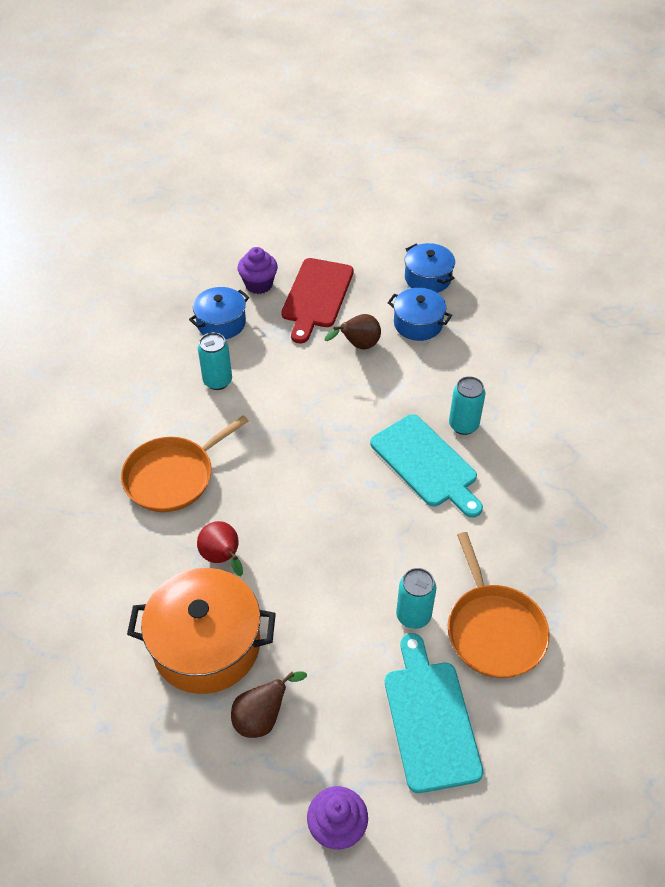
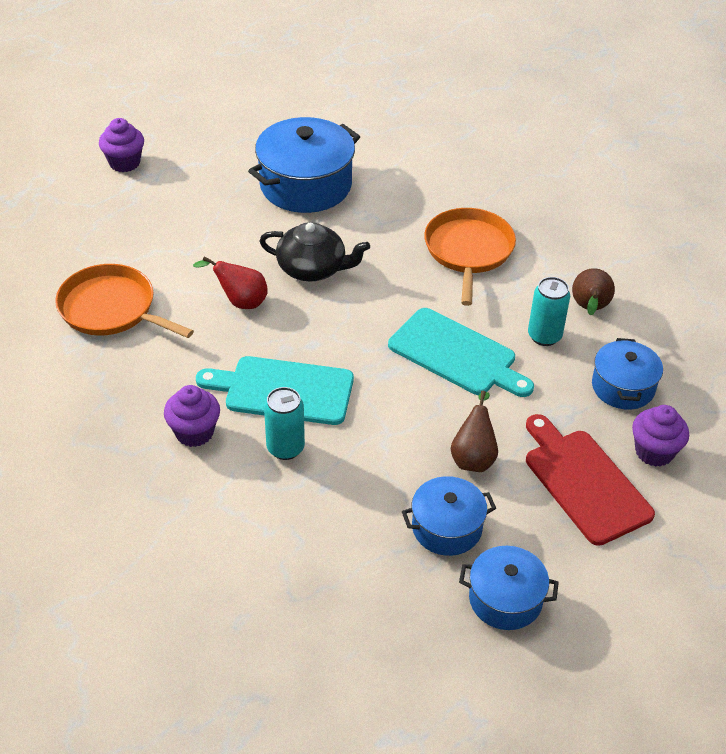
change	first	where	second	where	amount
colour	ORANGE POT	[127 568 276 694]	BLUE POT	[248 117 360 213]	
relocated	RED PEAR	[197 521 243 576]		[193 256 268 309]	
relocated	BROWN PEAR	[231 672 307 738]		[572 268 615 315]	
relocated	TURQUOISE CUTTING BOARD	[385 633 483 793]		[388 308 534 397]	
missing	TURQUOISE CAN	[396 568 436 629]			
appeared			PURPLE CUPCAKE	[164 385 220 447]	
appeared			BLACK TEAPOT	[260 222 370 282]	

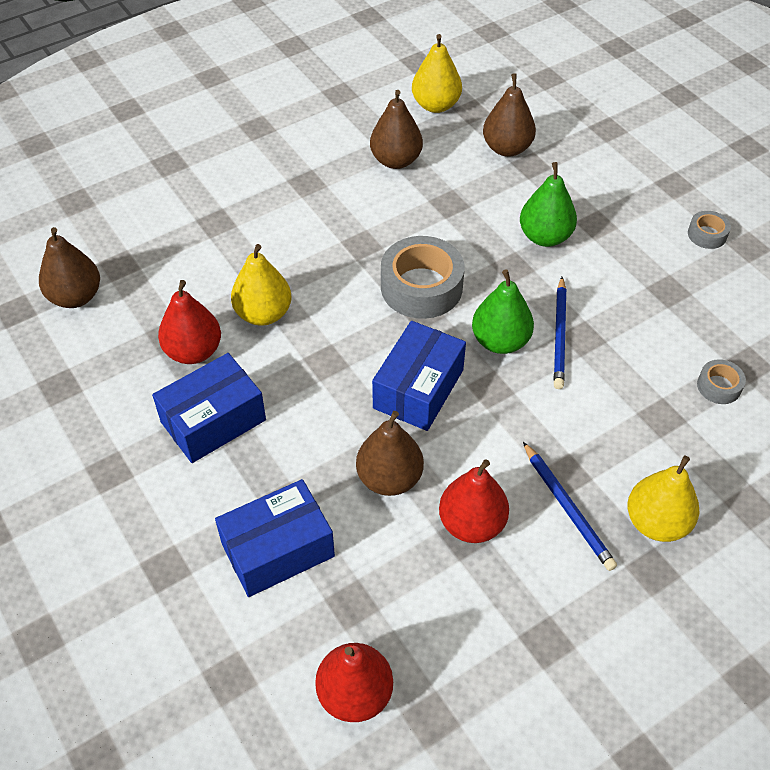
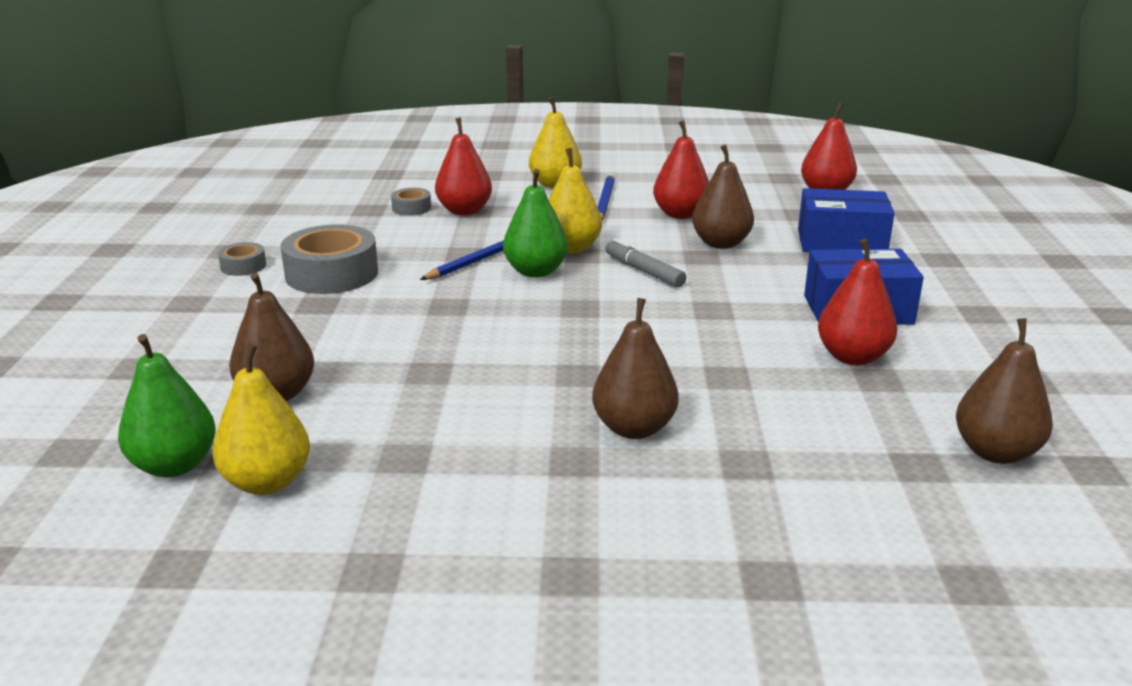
change	first	where	second	where	amount
relocated	YELLOW PEAR	[231 244 291 326]		[548 148 602 253]	
relocated	BROWN PEAR	[370 90 423 169]		[592 298 679 439]	
exchanged	BLUE BOX	[372 321 466 431]	GREY MARKER	[605 239 686 287]	
relocated	GREY TAPE	[381 236 464 319]		[281 224 378 294]	
relocated	GREEN PEAR	[520 162 577 247]		[118 334 216 478]	
appeared			RED PEAR	[435 118 492 215]	

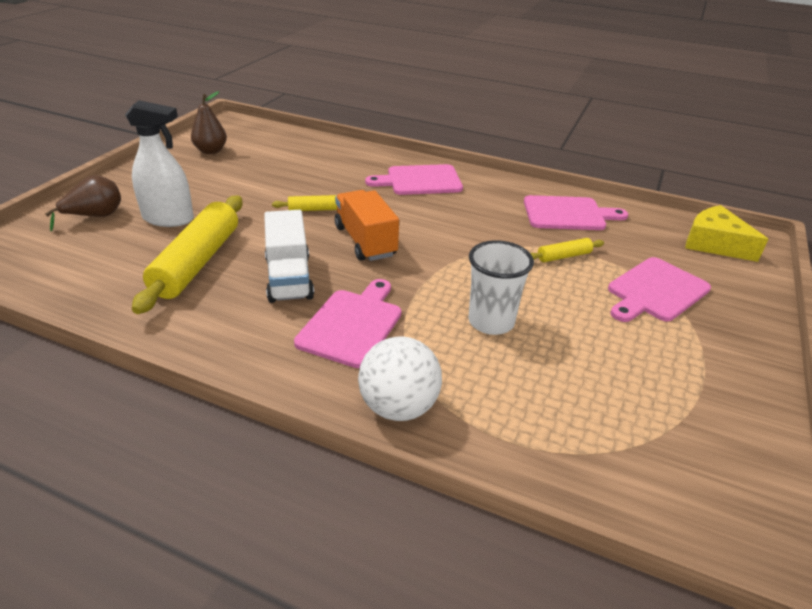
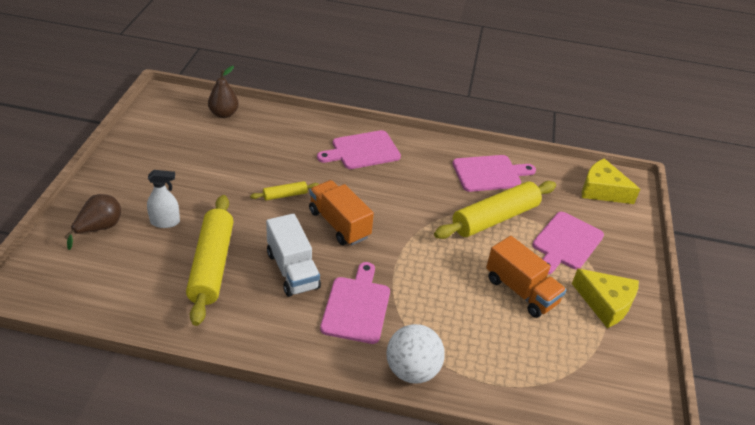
change	first	where	second	where	amount
size	WHITE SPRAY BOTTLE	[125 100 194 227]		[147 170 180 228]	x0.65
relocated	BROWN PEAR	[191 91 227 154]		[208 66 239 118]	
missing	WHITE CUP	[468 240 534 335]			
size	YELLOW ROLLING PIN	[530 238 604 262]		[434 181 556 239]	x2.19
appeared			ORANGE TRUCK	[486 236 566 318]	
appeared			YELLOW CHEESE	[572 268 639 328]	

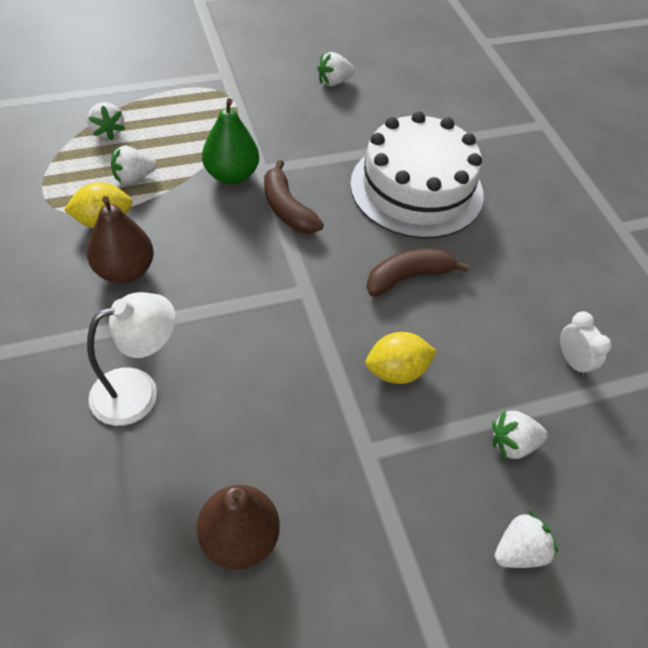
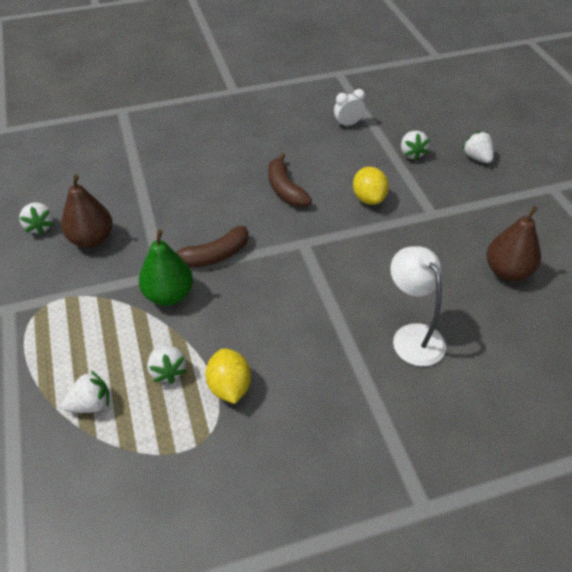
change	first	where	second	where	amount
relocated	BROWN PEAR	[87 196 154 283]		[61 174 113 248]	
missing	WHITE CAKE	[350 111 484 239]			

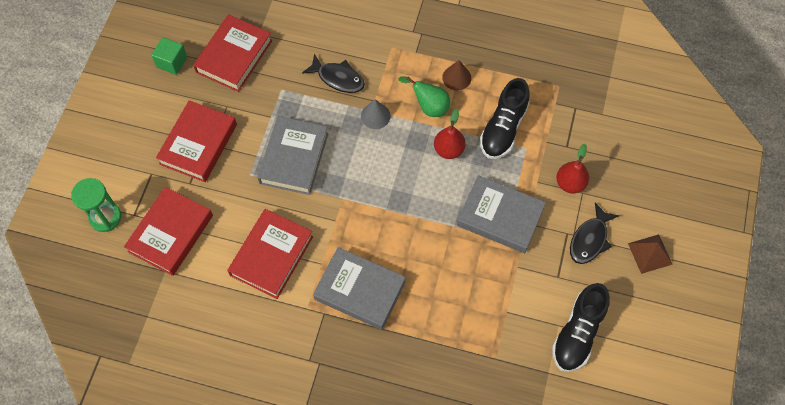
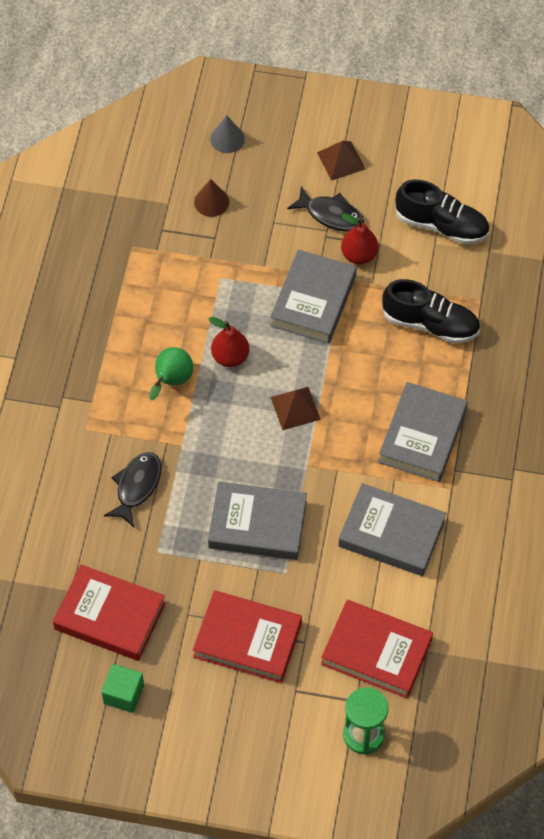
change	first	where	second	where	amount
colour	RED BOOK	[227 209 313 299]	GREY BOOK	[338 483 446 576]	
relocated	GREY CONE	[361 99 391 129]		[210 115 245 153]	
relocated	BROWN CONE	[442 60 472 90]		[194 179 229 217]	
relocated	BLACK SHOE	[480 78 529 159]		[382 279 480 344]	
relocated	RED PEAR	[556 144 589 193]		[341 213 379 264]	
appeared			BROWN PYRAMID	[270 387 321 430]	

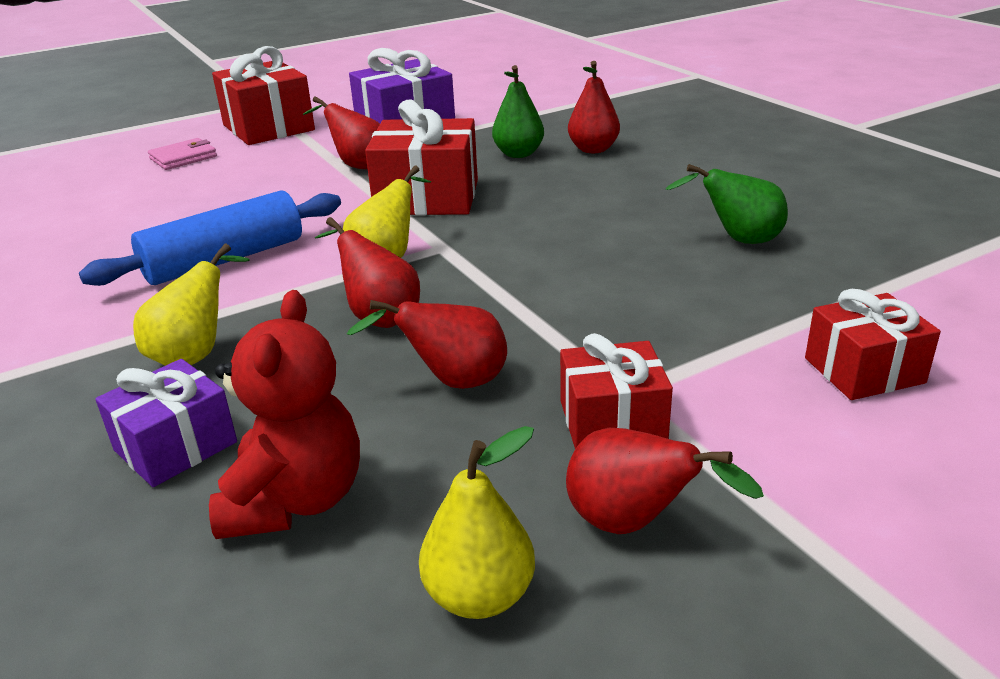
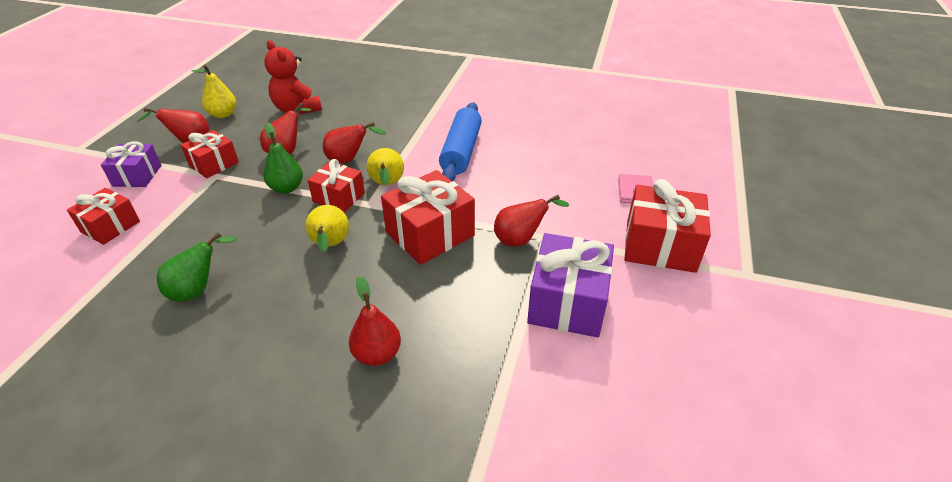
change	first	where	second	where	amount
relocated	PURPLE GIFT	[95 359 237 487]		[101 141 161 187]	
relocated	YELLOW PEAR	[133 243 250 366]		[306 205 349 252]	
relocated	GREEN PEAR	[492 65 544 158]		[263 123 303 194]	
appeared			RED GIFT	[308 159 365 213]	

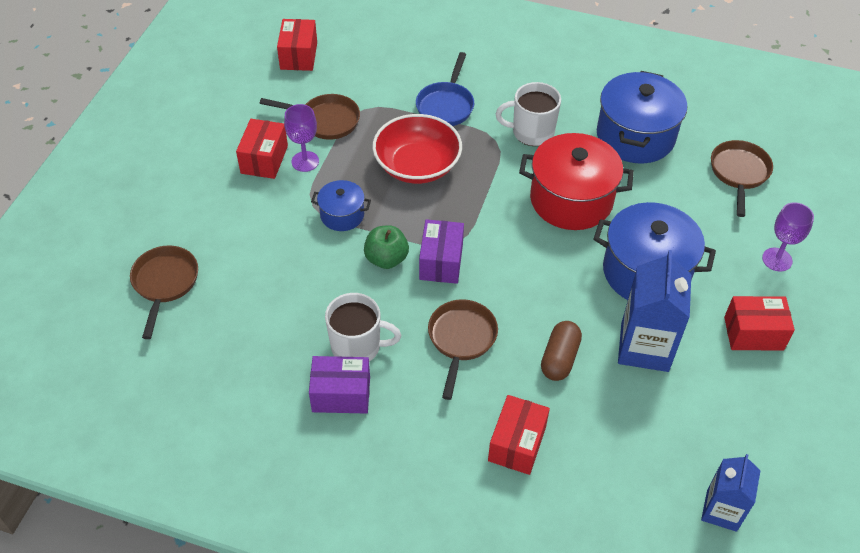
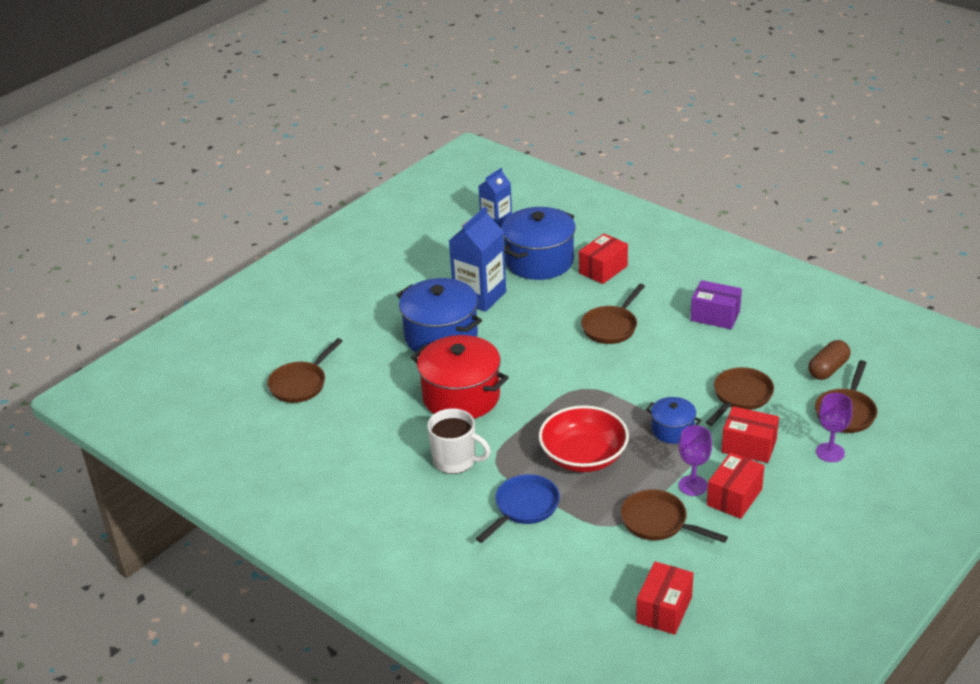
change	first	where	second	where	amount
missing	WHITE MUG	[325 293 401 362]			
missing	GREEN APPLE	[364 225 409 269]			
missing	PURPLE BOX	[419 219 464 284]			
relocated	BROWN CAPSULE	[541 321 582 381]		[808 340 851 380]	
relocated	BLUE POT	[597 71 687 163]		[502 207 576 280]	
relocated	RED BOX	[724 296 795 351]		[722 406 779 463]	
relocated	PURPLE GOBLET	[762 202 814 272]		[816 393 853 462]	
appeared			BROWN PAN	[706 367 774 426]	

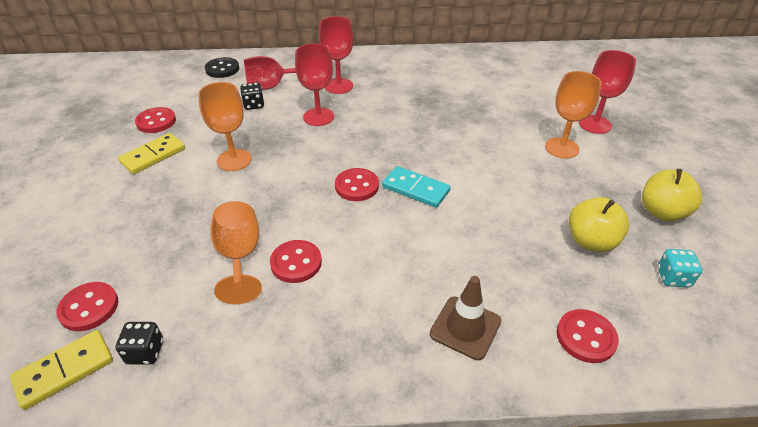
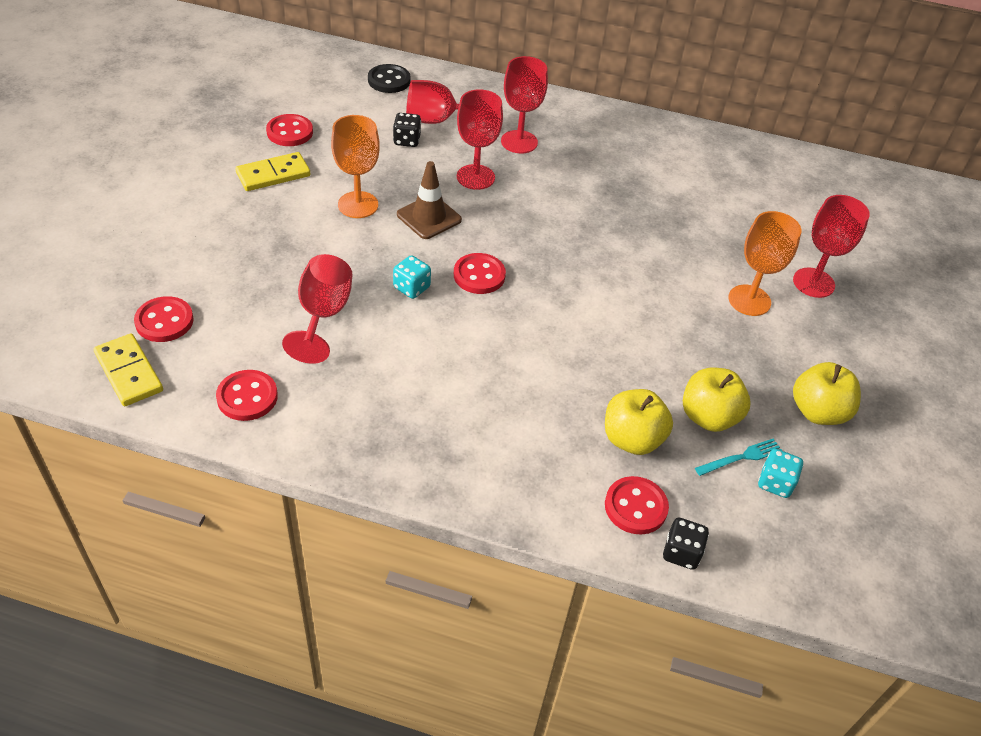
change	first	where	second	where	amount
spun	YELLOW DOMINO	[10 330 113 410]		[93 334 163 406]	75 degrees clockwise
relocated	BLACK DICE	[115 322 163 364]		[663 518 709 570]	
colour	ORANGE GOBLET	[211 201 262 304]	RED GOBLET	[282 254 352 364]	
relocated	RED BUTTON	[270 240 322 283]		[216 370 278 421]	
missing	TURQUOISE DOMINO	[382 166 450 208]			
relocated	BROWN TRAFFIC CONE	[430 276 501 360]		[397 161 462 239]	
appeared			TURQUOISE DICE	[393 255 431 299]	
appeared			YELLOW APPLE	[605 389 673 455]	
appeared			TURQUOISE FORK	[695 438 783 476]	

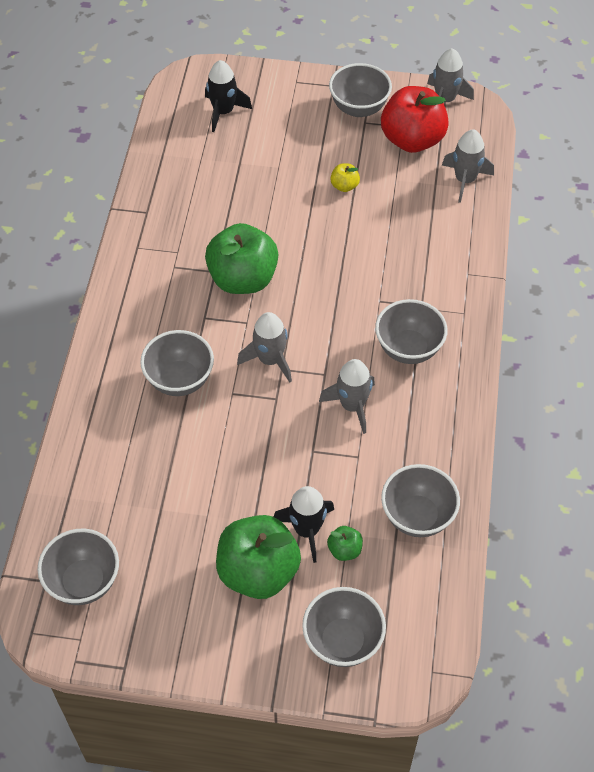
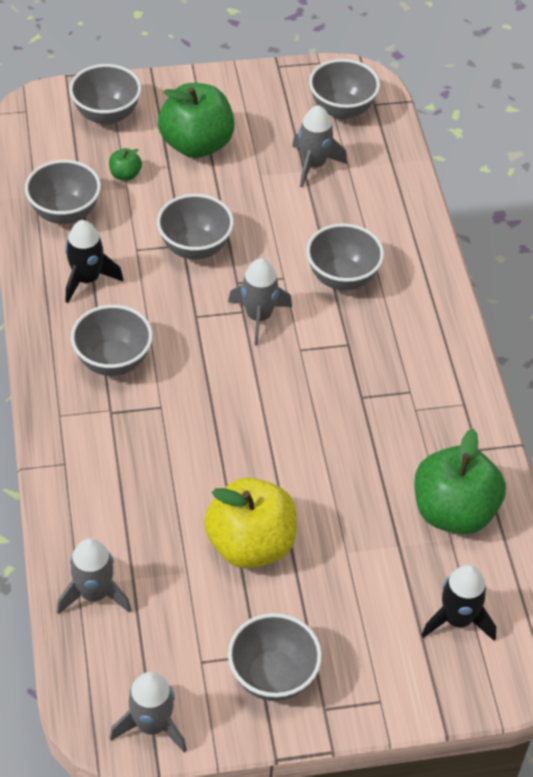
change	first	where	second	where	amount
relocated	GREEN APPLE	[205 223 278 294]		[414 429 506 534]	
relocated	BLACK ROCKET	[274 486 334 563]		[65 220 123 303]	
relocated	GREY ROCKET	[319 359 375 434]		[292 105 347 188]	
size	YELLOW APPLE	[330 163 360 192]		[204 477 297 568]	x2.33
missing	RED APPLE	[381 86 449 153]			
appeared			GREY BOWL	[157 194 234 259]	

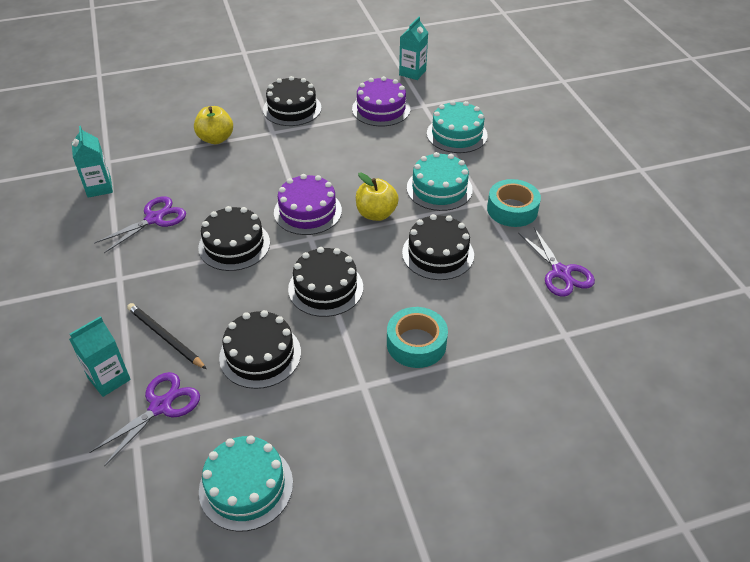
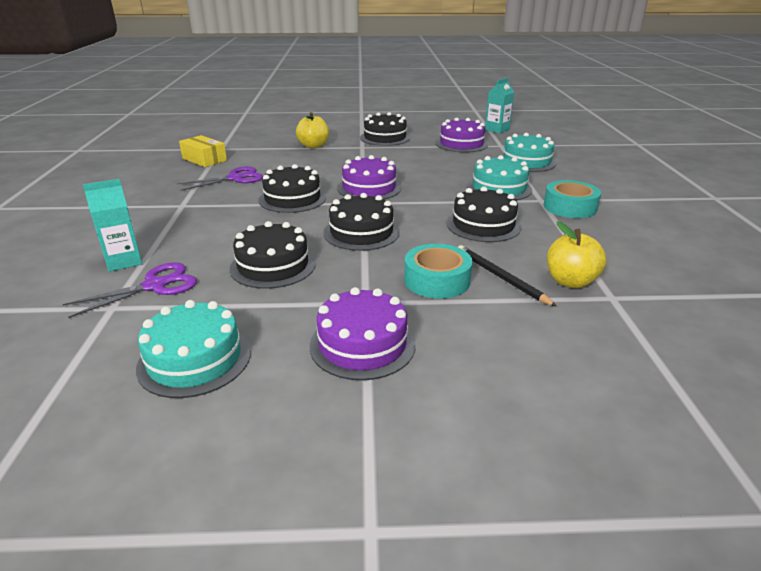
change	first	where	second	where	amount
exchanged	TURQUOISE CARTON	[72 126 113 198]	YELLOW BOX	[179 135 227 167]	
relocated	BLACK PENCIL	[127 303 207 369]		[458 245 557 307]	
relocated	YELLOW APPLE	[356 173 399 221]		[547 221 606 288]	
missing	PURPLE SCISSORS	[518 228 595 297]			
appeared			PURPLE CAKE	[310 287 416 380]	

